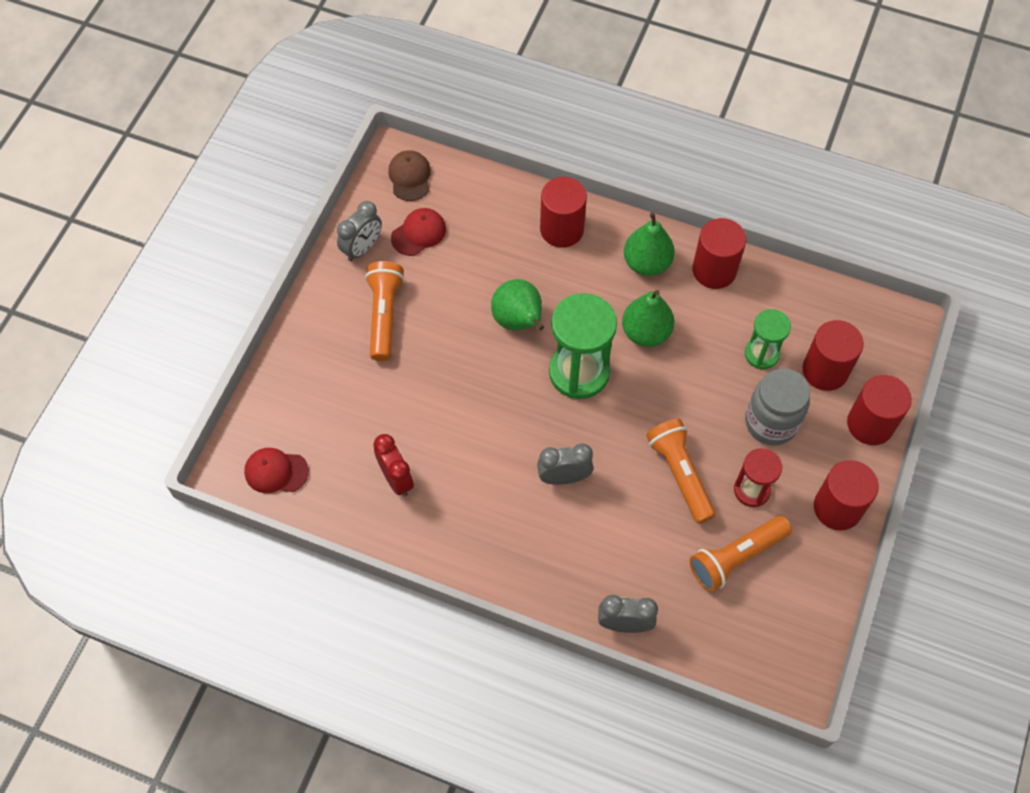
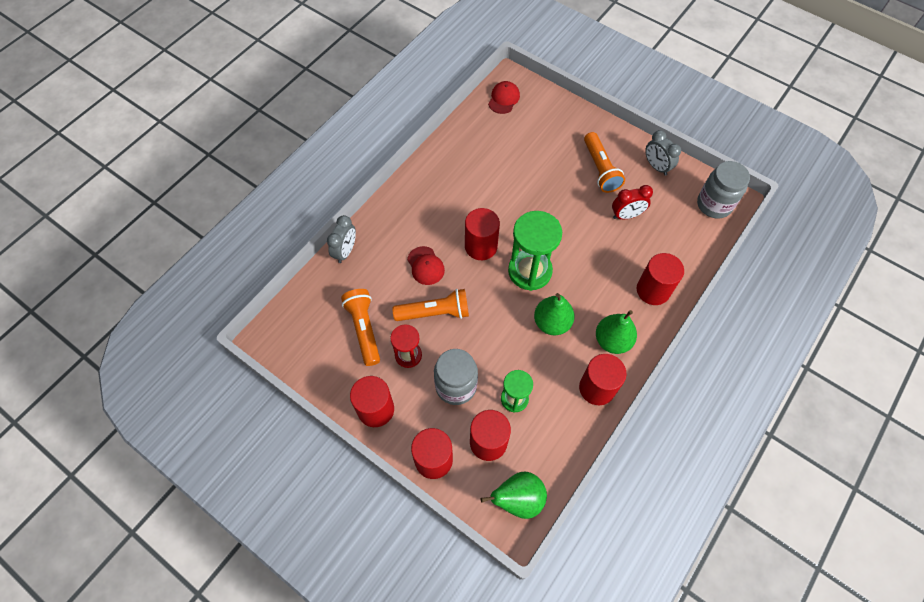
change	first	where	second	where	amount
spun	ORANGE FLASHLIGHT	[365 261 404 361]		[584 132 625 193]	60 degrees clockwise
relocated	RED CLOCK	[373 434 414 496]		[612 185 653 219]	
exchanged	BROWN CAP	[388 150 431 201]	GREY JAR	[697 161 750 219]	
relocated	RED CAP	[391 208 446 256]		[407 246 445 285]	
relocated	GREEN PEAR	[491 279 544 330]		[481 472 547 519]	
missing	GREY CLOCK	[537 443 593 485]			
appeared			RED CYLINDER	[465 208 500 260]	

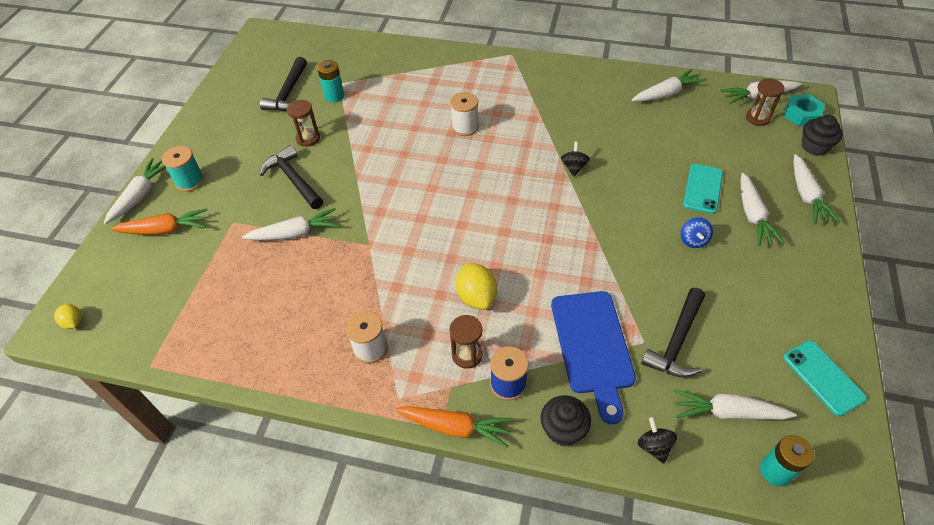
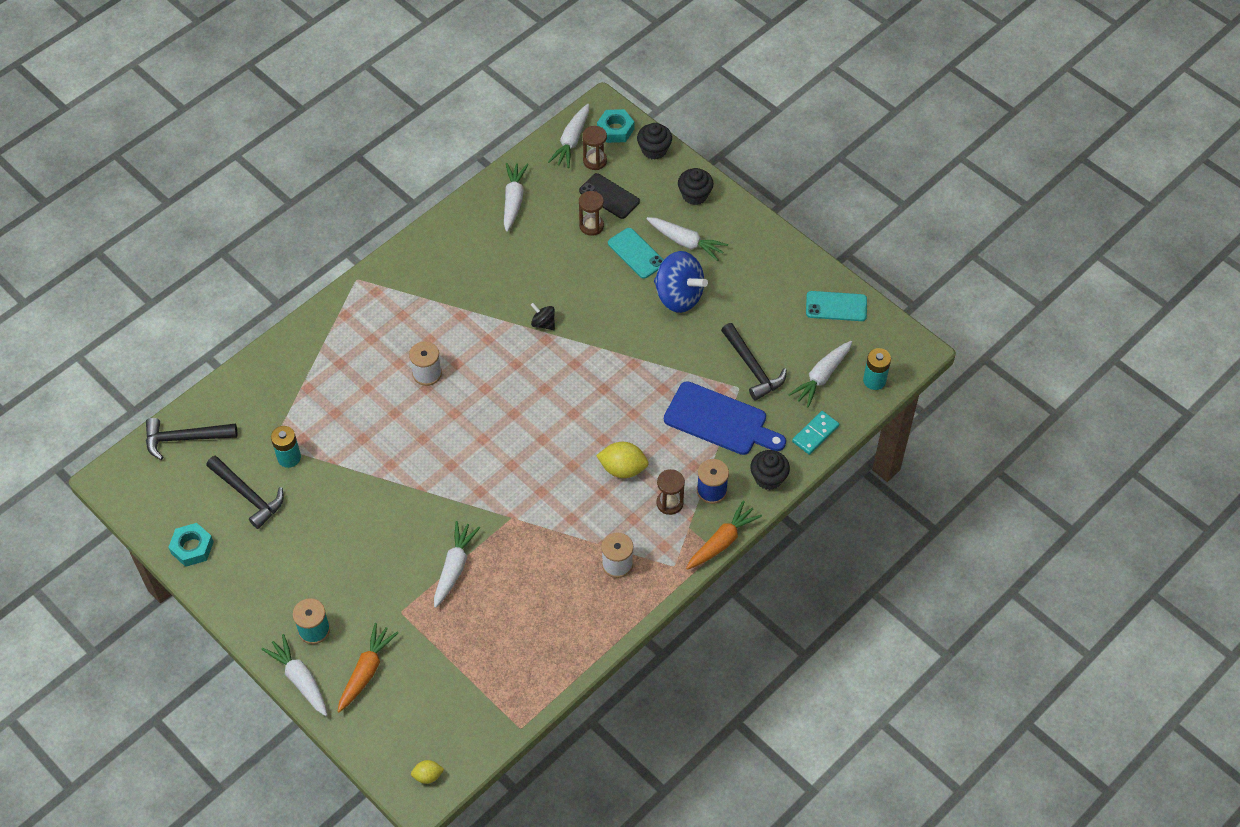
change	first	where	second	where	amount
relocated	BLACK HAMMER	[260 145 323 209]		[146 418 237 460]	
relocated	BROWN HOURGLASS	[287 100 320 147]		[579 191 604 236]	
exchanged	BLACK SPINNING TOP	[638 417 677 464]	TURQUOISE DOMINO	[792 411 839 455]	
size	BLUE SPINNING TOP	[681 217 713 248]		[654 251 708 313]	x2.13
exchanged	WHITE CARROT	[793 154 840 224]	BLACK CUPCAKE	[678 168 714 205]	
appeared			TURQUOISE NUT	[168 523 214 567]	
appeared			BLACK PHONE	[579 173 640 219]	

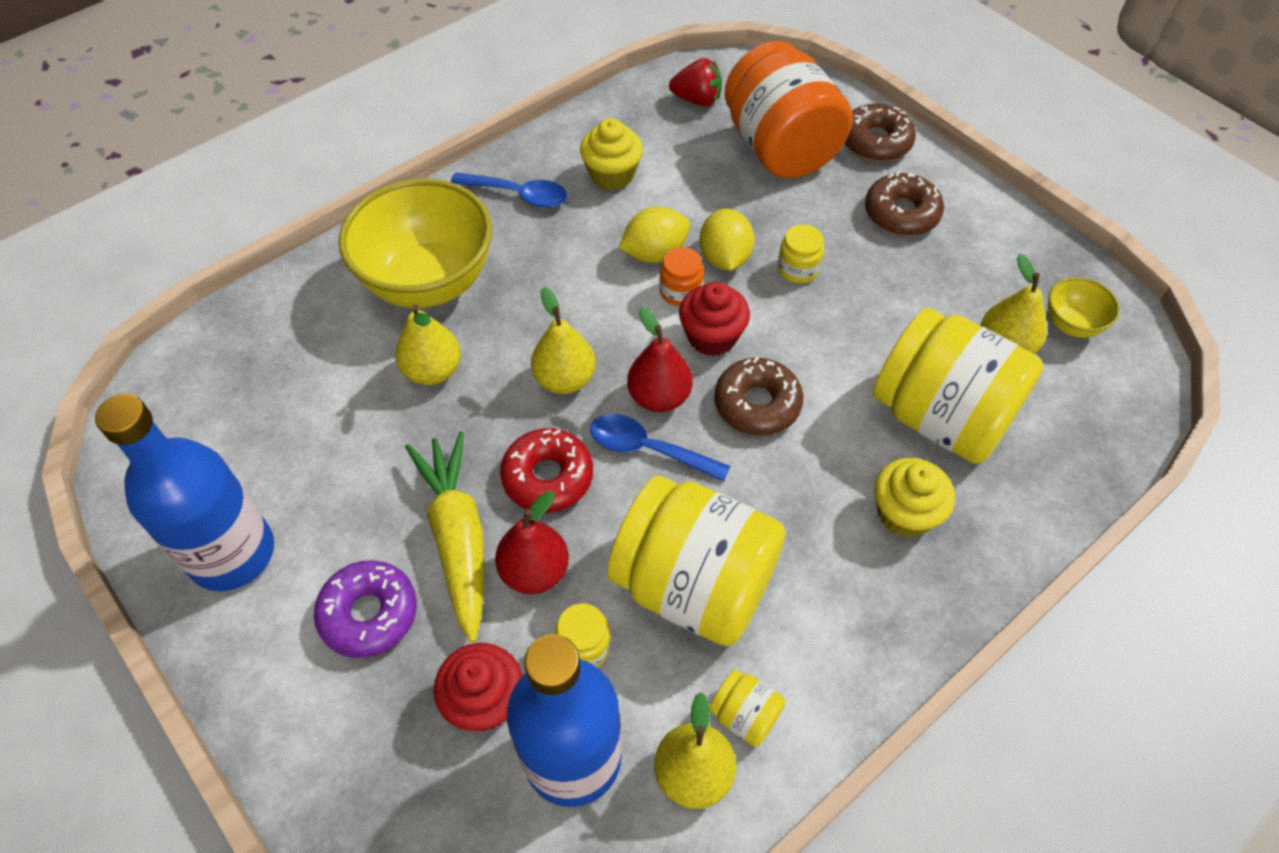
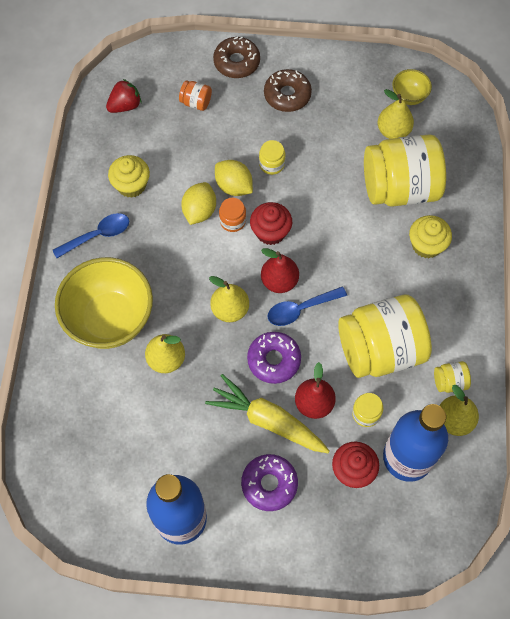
change	first	where	second	where	amount
colour	RED DONUT	[500 428 593 513]	PURPLE DONUT	[247 332 301 384]	
missing	BROWN DONUT	[714 357 803 436]			
size	ORANGE JAR	[725 41 853 178]		[179 80 212 111]	x0.40

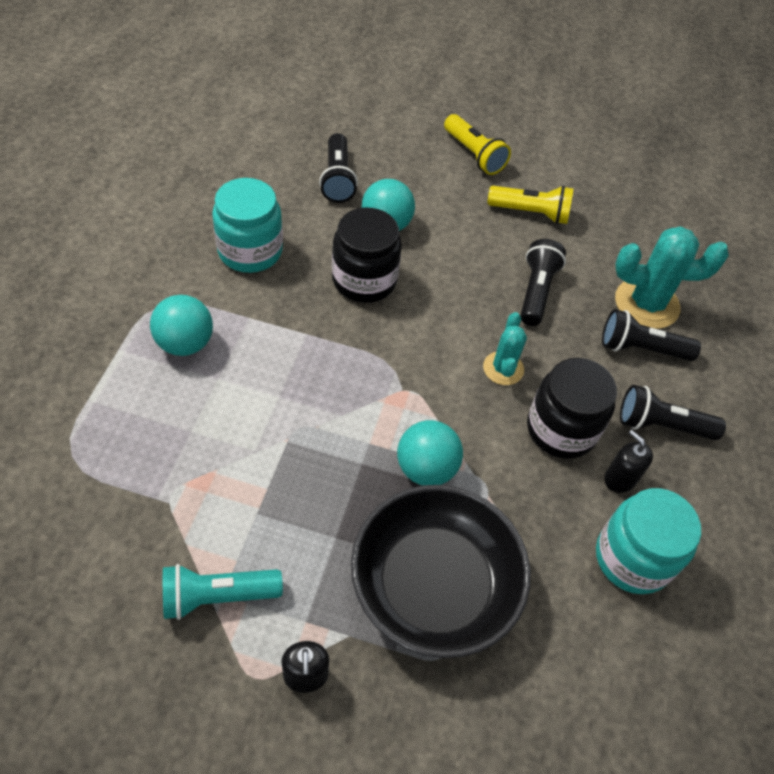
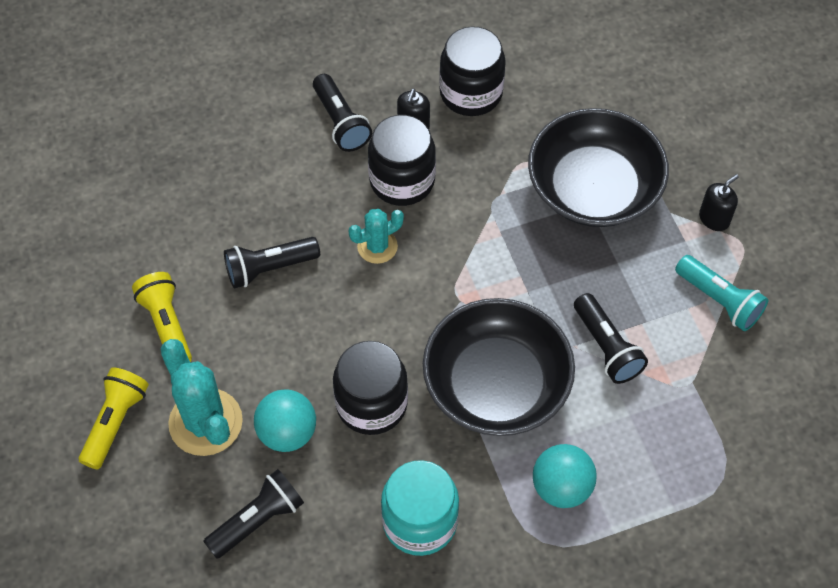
change	first	where	second	where	amount
missing	TURQUOISE BALL	[397 420 463 485]			
colour	TURQUOISE JAR	[596 488 701 594]	BLACK JAR	[439 26 506 116]	
relocated	BLACK FLASHLIGHT	[602 309 701 361]		[574 293 648 384]	
relocated	TURQUOISE CACTUS	[615 226 729 329]		[160 339 243 456]	
appeared			BLACK BOWL	[423 298 575 436]	

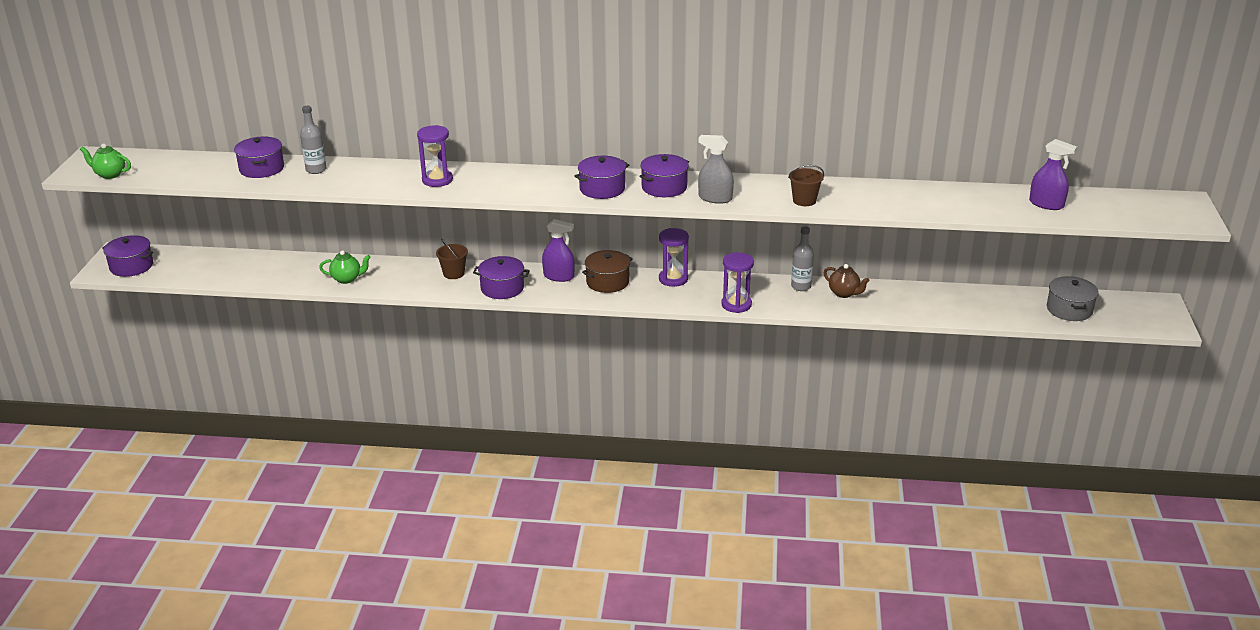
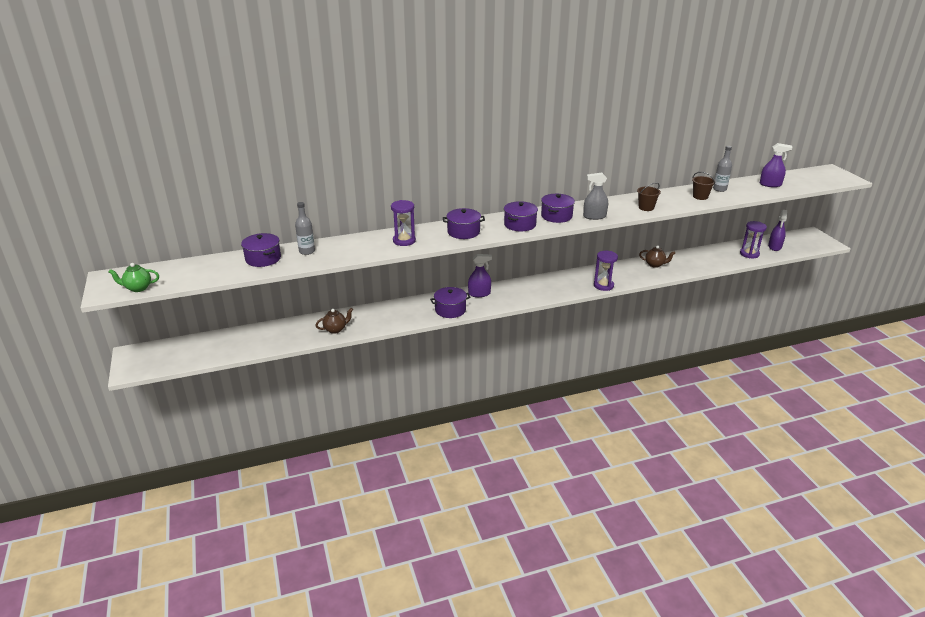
change	first	where	second	where	amount
relocated	PURPLE POT	[102 235 153 277]		[443 208 485 239]	
colour	GREEN TEAPOT	[319 250 371 284]	BROWN TEAPOT	[316 308 353 334]	
relocated	BROWN BUCKET	[436 239 468 279]		[692 172 715 200]	
missing	BROWN POT	[582 250 633 293]			
relocated	PURPLE HOURGLASS	[659 228 689 287]		[740 221 767 258]	
relocated	GREY BOTTLE	[791 226 814 291]		[713 146 732 192]	
exchanged	GREY POT	[1047 276 1099 321]	PURPLE SPRAY BOTTLE	[768 210 787 251]	

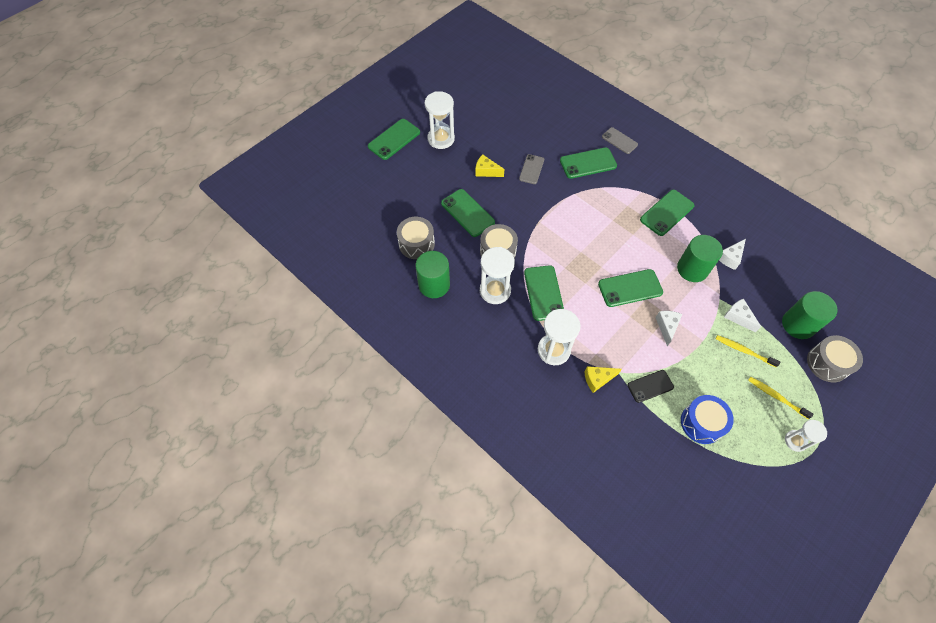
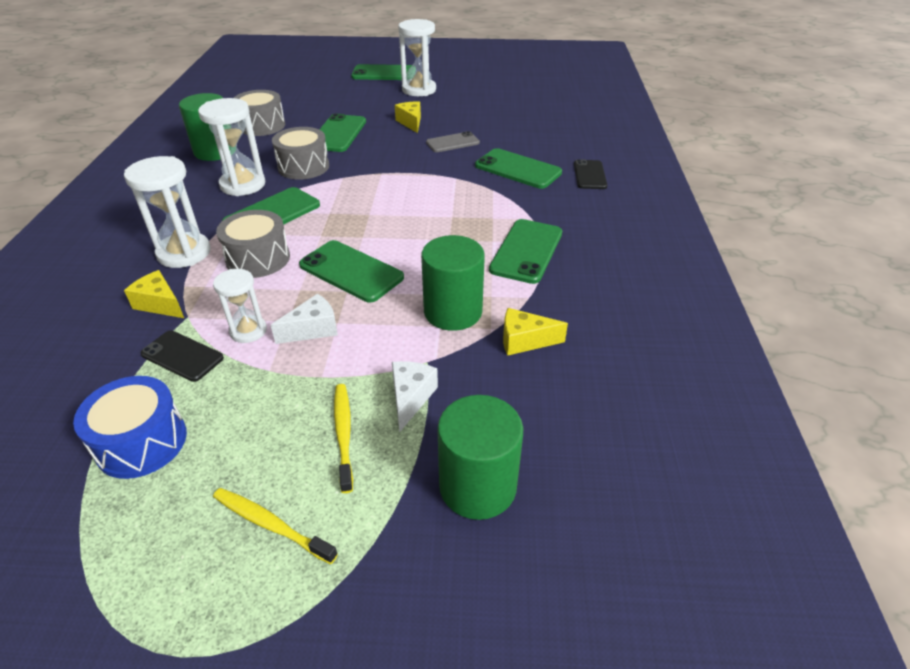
change	first	where	second	where	amount
colour	GREY PHONE	[602 127 638 154]	BLACK PHONE	[574 159 607 189]	
spun	GREEN PHONE	[640 190 695 236]		[489 219 562 284]	75 degrees counterclockwise
colour	WHITE CHEESE	[719 239 746 270]	YELLOW CHEESE	[503 308 568 356]	
spun	YELLOW TOOTHBRUSH	[748 377 813 419]		[213 488 338 564]	60 degrees counterclockwise
relocated	WHITE HOURGLASS	[785 420 827 452]		[213 269 267 343]	
relocated	GREY DRUM	[807 335 863 382]		[216 210 290 278]	

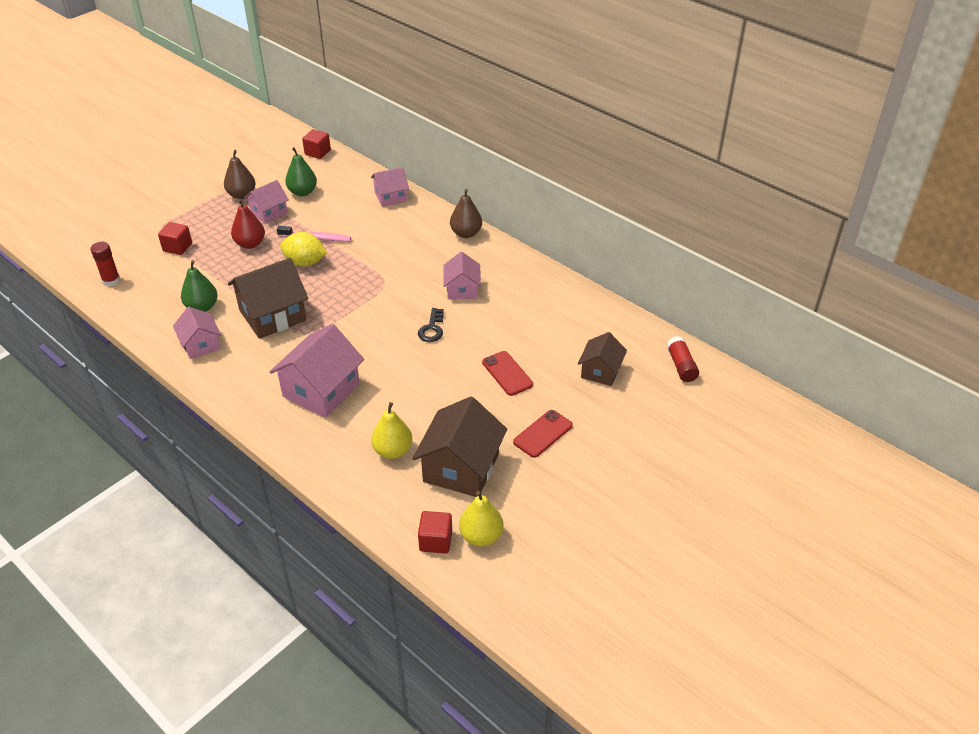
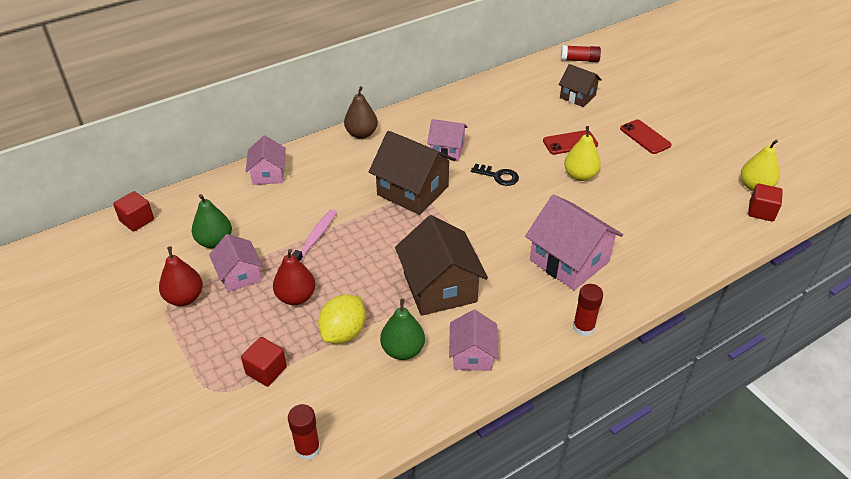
change	first	where	second	where	amount
spun	PINK HOUSE	[173 307 221 359]		[449 310 498 371]	75 degrees counterclockwise
colour	BROWN PEAR	[224 150 256 199]	RED PEAR	[159 247 203 306]	
relocated	YELLOW LEMON	[280 232 327 266]		[318 294 366 344]	
relocated	YELLOW PEAR	[371 402 412 459]		[564 126 601 181]	
relocated	BROWN HOUSE	[412 397 507 497]		[369 131 456 215]	
appeared			RED GLUE STICK	[573 284 603 336]	

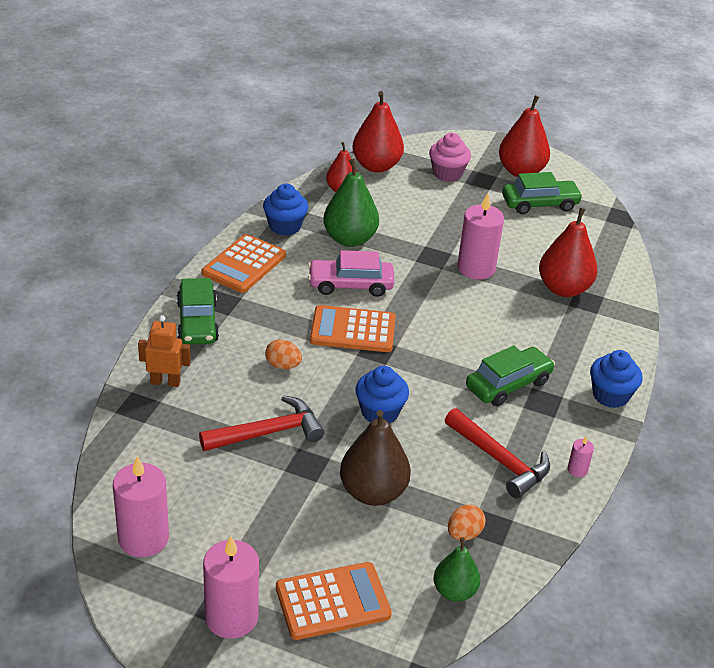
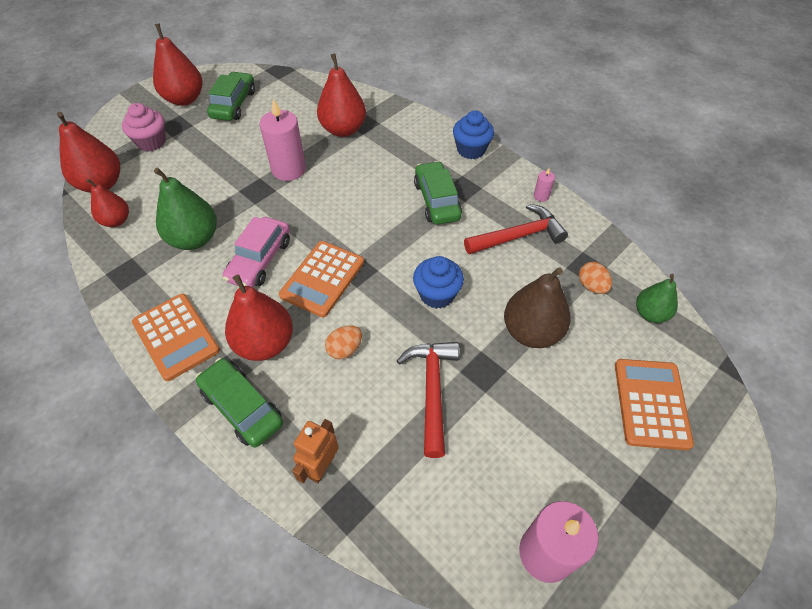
change	first	where	second	where	amount
spun	GREEN CAR	[177 278 219 345]		[196 358 283 448]	150 degrees counterclockwise
missing	PINK CANDLE	[203 536 259 639]			
missing	BLUE CUPCAKE	[263 184 308 236]			
appeared			RED PEAR	[225 274 293 361]	

